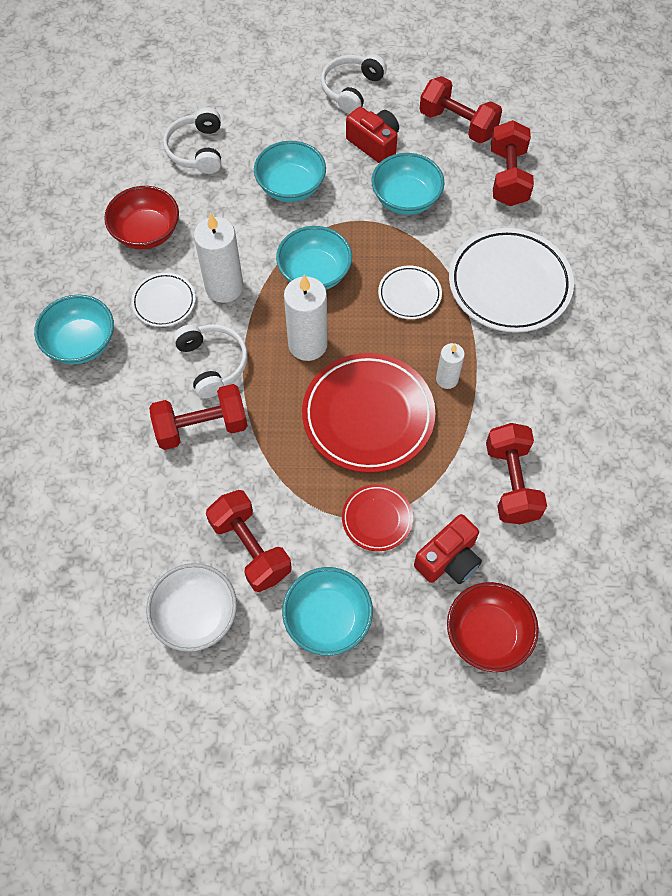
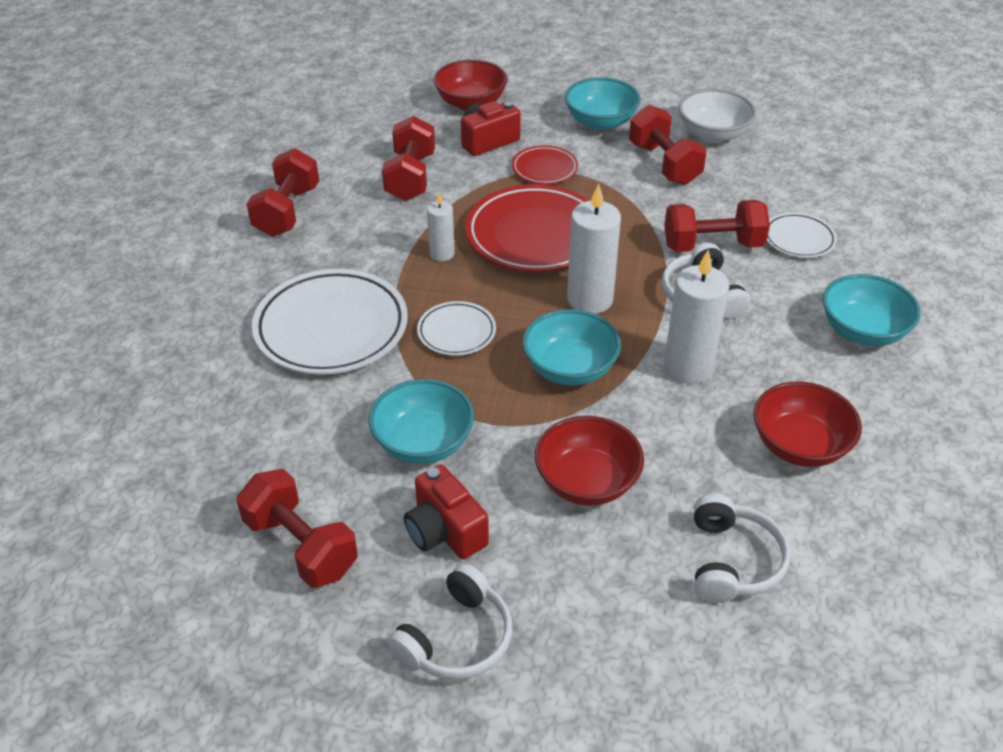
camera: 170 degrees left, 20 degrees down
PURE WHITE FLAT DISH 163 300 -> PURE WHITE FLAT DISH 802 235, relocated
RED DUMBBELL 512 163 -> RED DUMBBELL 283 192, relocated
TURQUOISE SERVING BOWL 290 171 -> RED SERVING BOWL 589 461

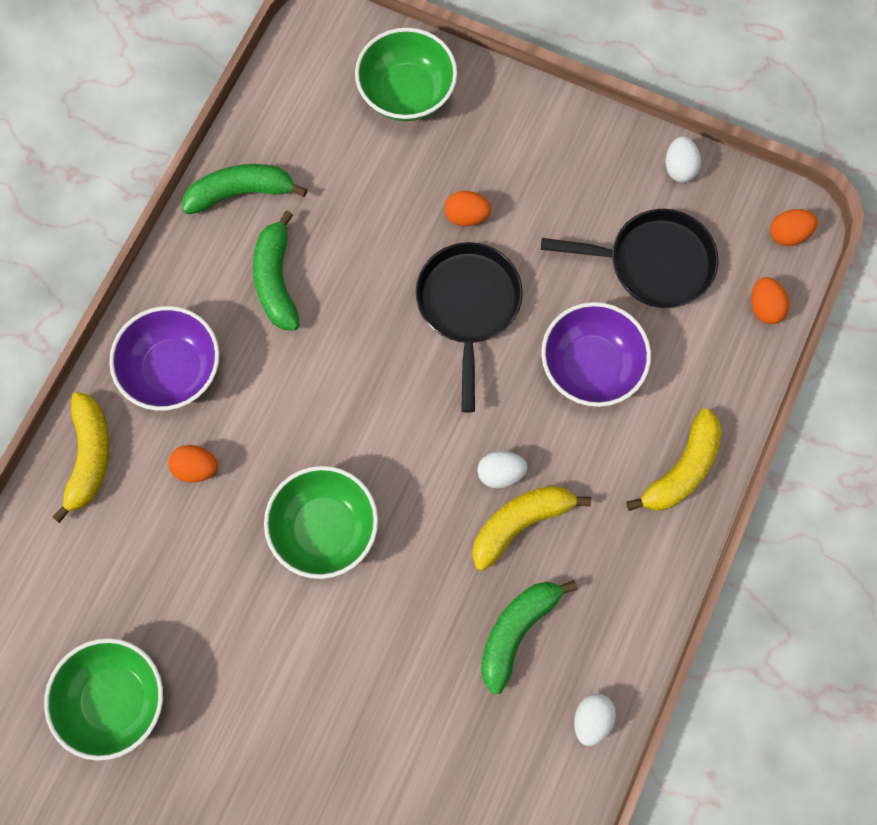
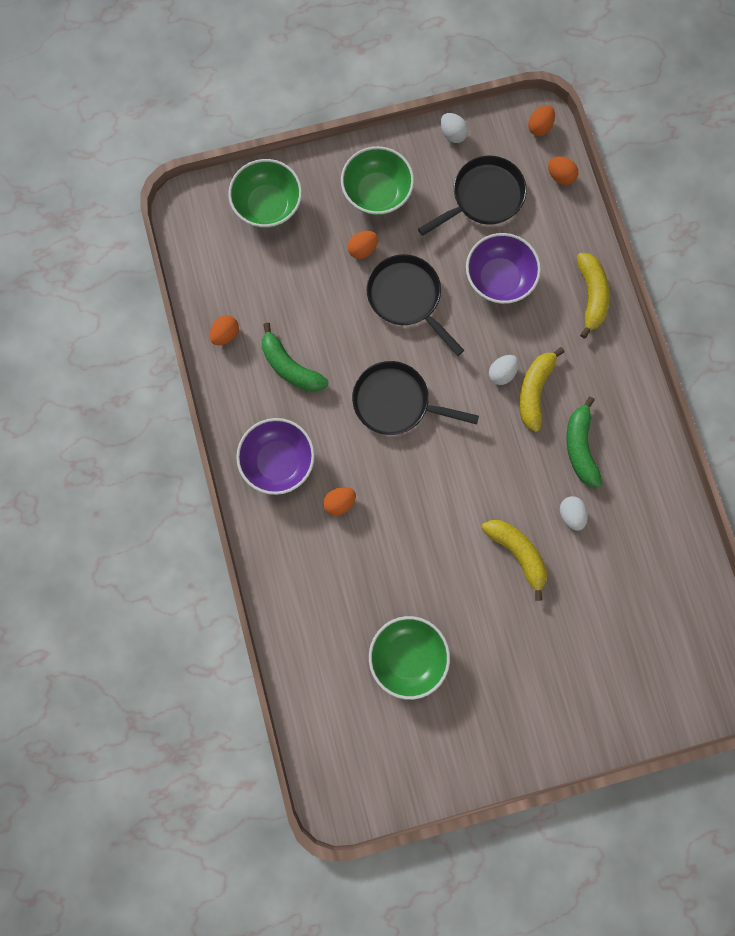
camera: 40 degrees left, 5 degrees up
none -> BLACK PAN 415 398
YELLOW BANANA 81 457 -> YELLOW BANANA 514 560, relocated
EMERALD SERVING BOWL 321 522 -> EMERALD SERVING BOWL 377 181, relocated
PURE WHITE TOY EGG 595 720 -> PURE WHITE TOY EGG 574 513, relocated
EMERALD BANANA 244 189 -> ORANGE-COLOURED TOY EGG 224 330

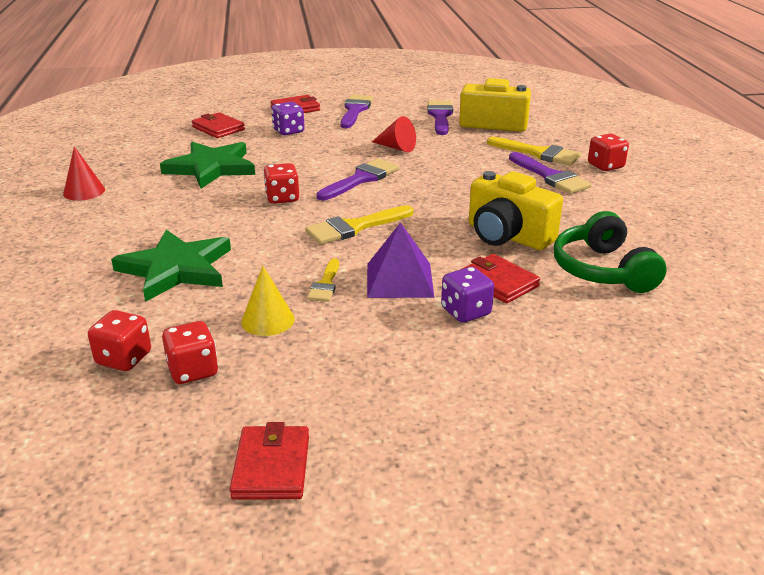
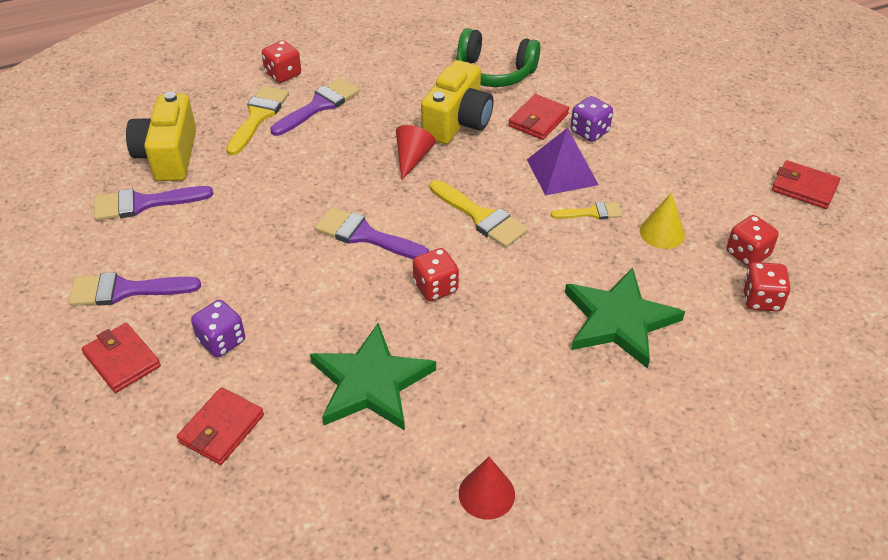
camera: 105 degrees left, 15 degrees up
RED SOLID CONE 394 134 -> RED SOLID CONE 416 152, relocated
RED CARD WALLET 269 461 -> RED CARD WALLET 806 184, 45 degrees clockwise
EMERALD HEADPHONES 610 252 -> EMERALD HEADPHONES 498 57, 45 degrees clockwise

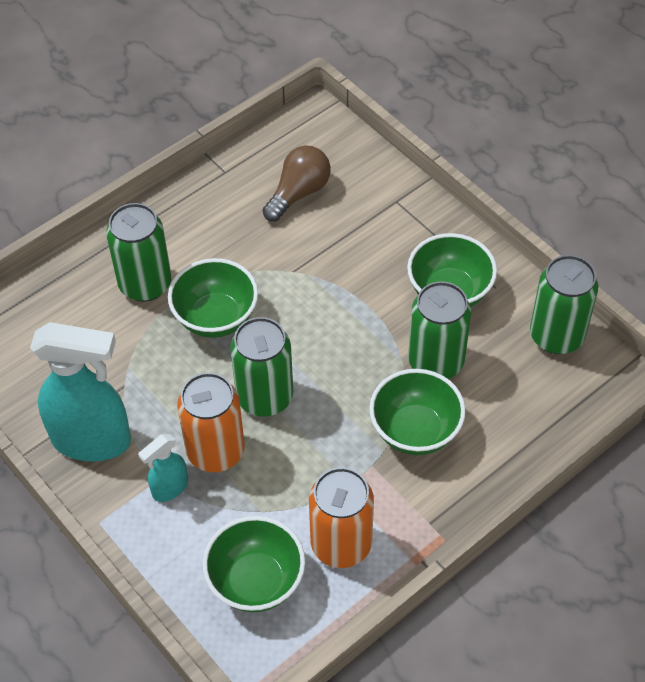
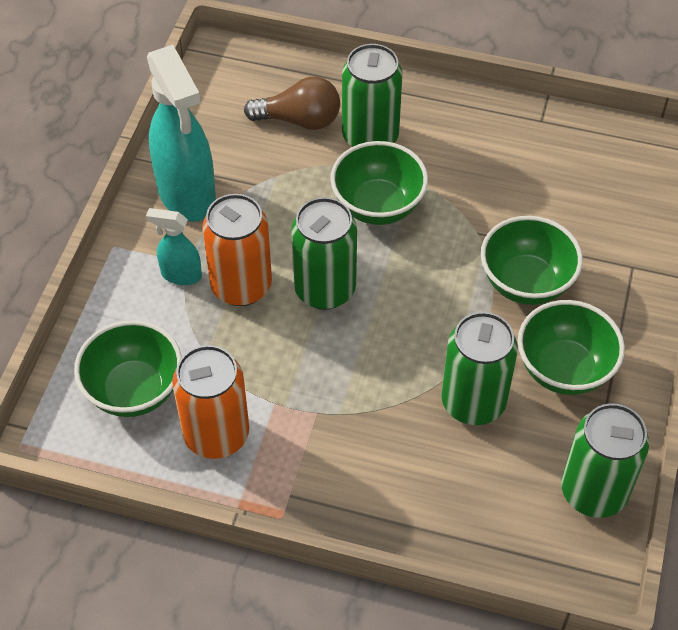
camera: 55 degrees right, 0 degrees up
DARK BROWN LIGHT BULB 296 183 -> DARK BROWN LIGHT BULB 292 103, relocated
EMERALD SERVING BOWL 417 412 -> EMERALD SERVING BOWL 532 260, relocated

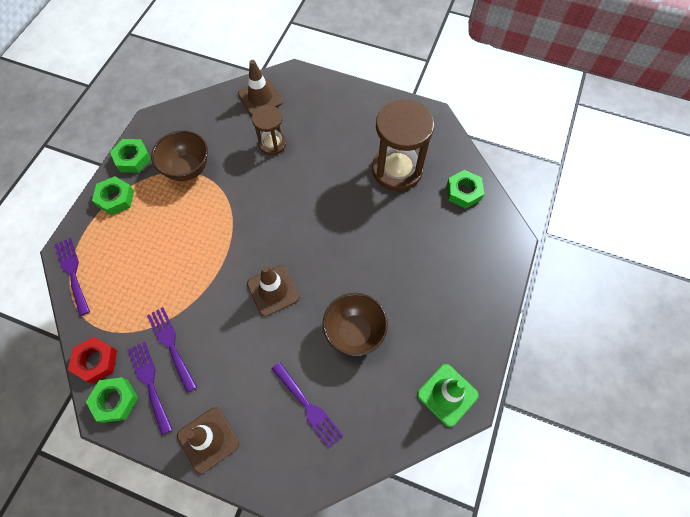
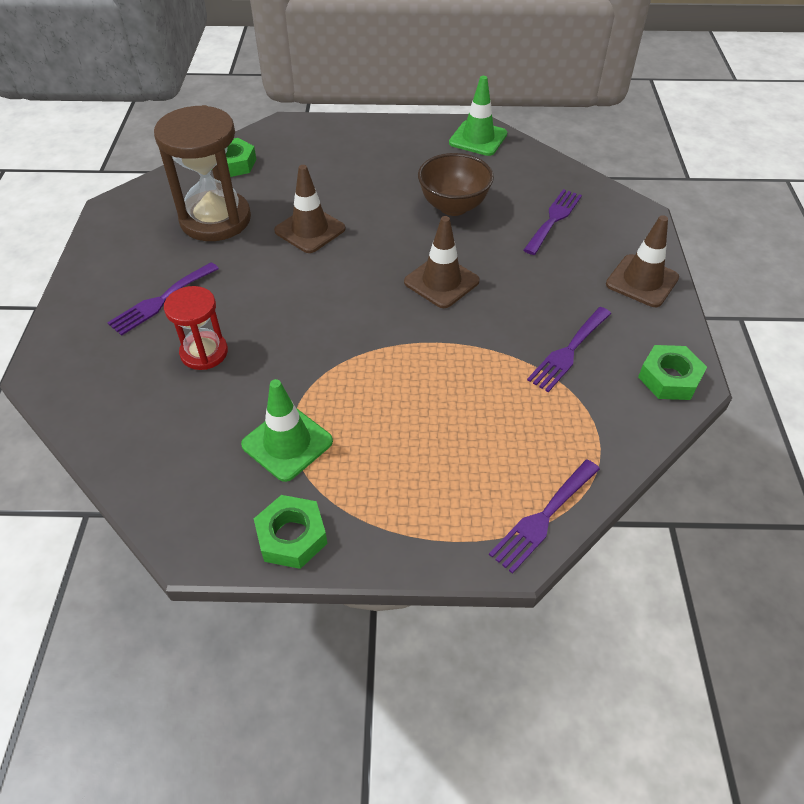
camera: 110 degrees left, 15 degrees down
RED HEX NUT 92 360 -> none
EMERALD HEX NUT 113 195 -> none
VIOLET DINNER FORK 150 388 -> VIOLET DINNER FORK 163 299, relocated
DARK BROWN SAFETY CONE 260 88 -> DARK BROWN SAFETY CONE 310 209, relocated
DARK BROWN SERVING BOWL 179 155 -> EMERALD SAFETY CONE 287 430
DARK BROWN SAND TIMER 269 130 -> RED SAND TIMER 196 328

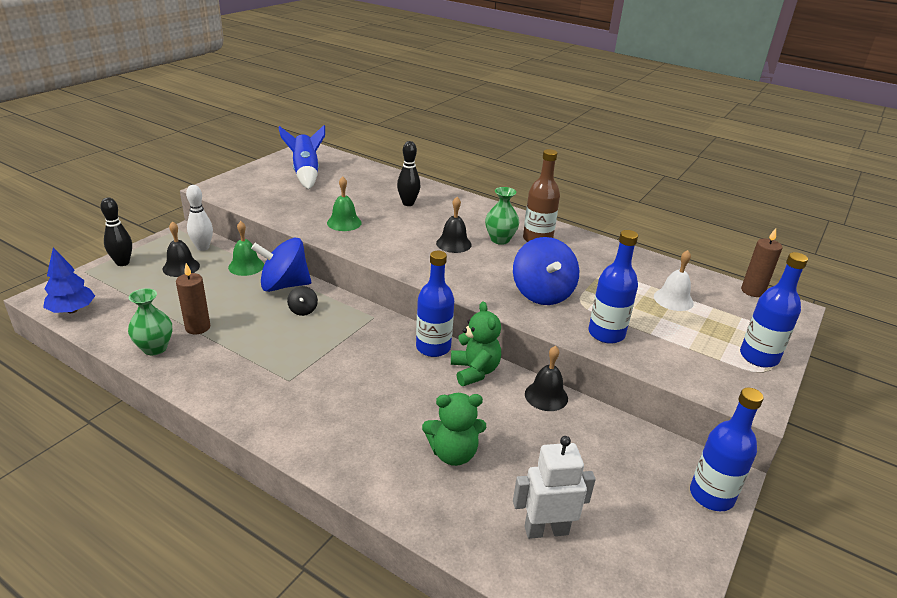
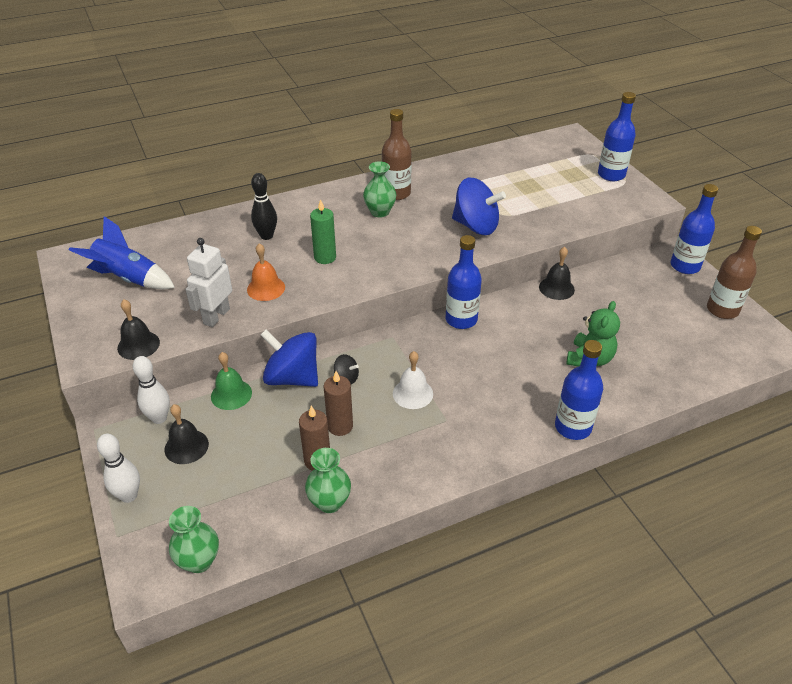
camera: 55 degrees left, 10 degrees up
EMERALD TEDDY BEAR 476 343 -> none
none -> EMERALD CANDLE 323 231
none -> DARK BROWN FLASK 734 272
BLACK SCHOOL BELL 454 225 -> BLACK SCHOOL BELL 138 329, relocated
PURE WHITE ROBOT 554 487 -> PURE WHITE ROBOT 208 282, relocated
BLUE FLASK 613 287 -> BLUE FLASK 579 390, relocated
PURE WHITE SCHOOL BELL 674 280 -> PURE WHITE SCHOOL BELL 413 380, relocated
DARK BROWN CANDLE 761 262 -> DARK BROWN CANDLE 338 403, relocated
BLUE TOY TREE 69 280 -> EMERALD FLOWER VASE 194 539
BLACK SKITTLE 116 232 -> PURE WHITE SKITTLE 118 468
EMERALD SCHOOL BELL 344 204 -> ORANGE-COLOURED SCHOOL BELL 266 272
BLUE TOY TOP 281 264 -> BLUE TOY TOP 289 358, 90 degrees clockwise

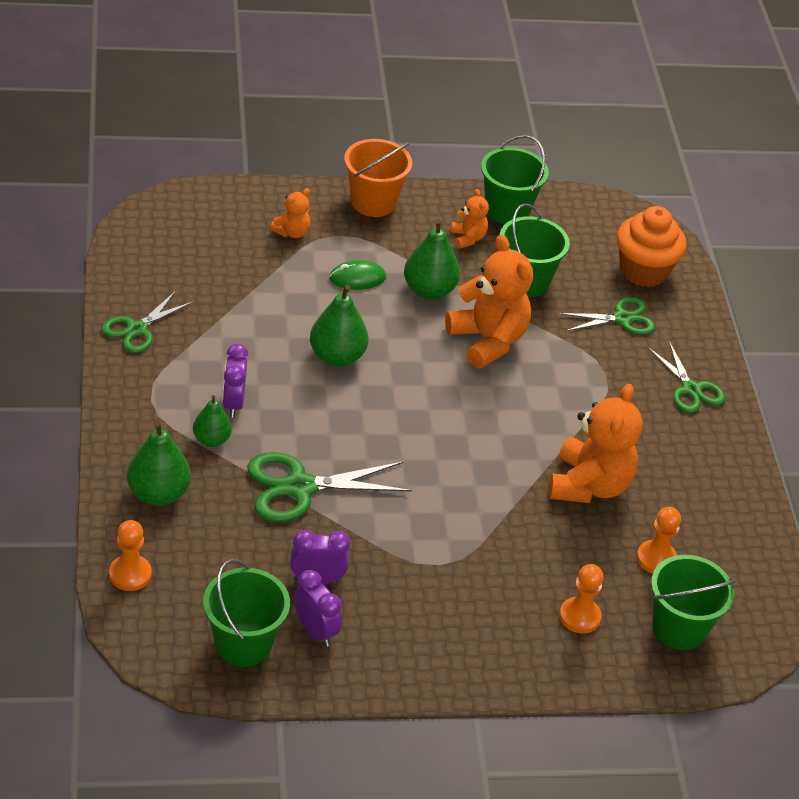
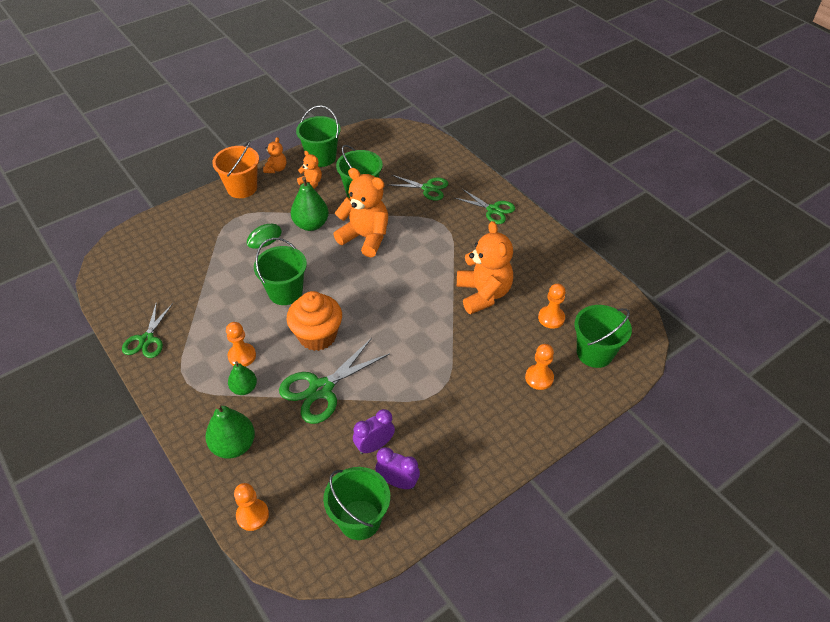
camera: 25 degrees left, 5 degrees up
ORANGE-COLOURED TEDDY BEAR 290 213 -> ORANGE-COLOURED TEDDY BEAR 274 155, relocated
ORANGE-COLOURED CUPCAKE 652 246 -> ORANGE-COLOURED CUPCAKE 314 321, relocated
VIOLET CLOCK 235 380 -> ORANGE-COLOURED PAWN 241 344
EMERALD TOY PEAR 339 326 -> EMERALD SAND BUCKET 280 271
EMERALD PAIR OF SCISSORS 607 316 -> EMERALD PAIR OF SCISSORS 418 188, 60 degrees clockwise

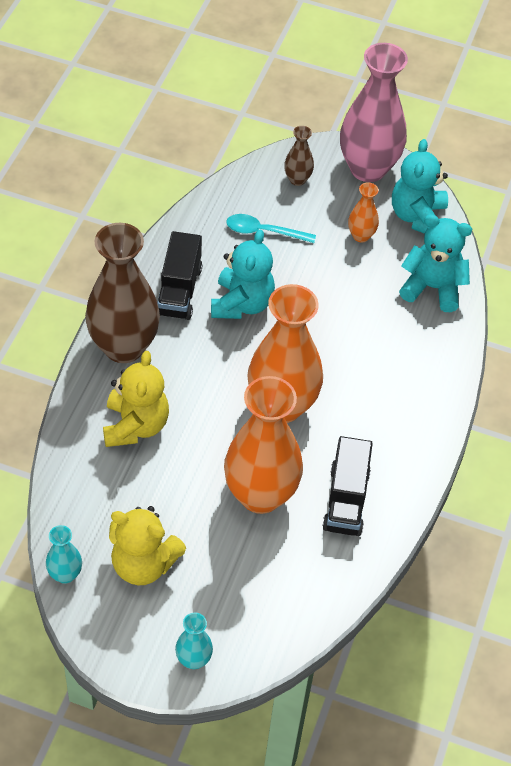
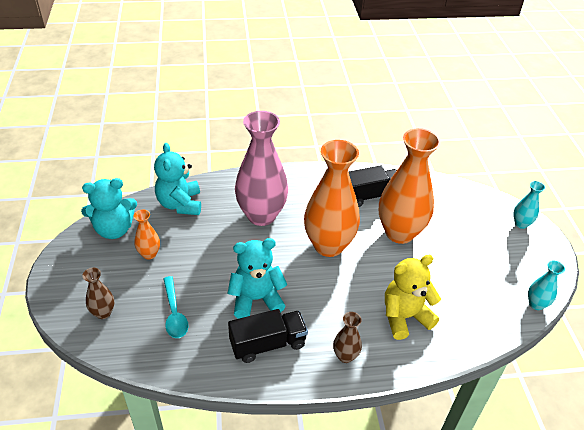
camera: 115 degrees left, 10 degrees down
YELLOW TEDDY BEAR 147 545 -> none
ROSE-PINK FLOWER VASE 374 112 -> ROSE-PINK FLOWER VASE 261 168, relocated
DARK BROWN FLOWER VASE 122 293 -> DARK BROWN FLOWER VASE 347 337, x0.45

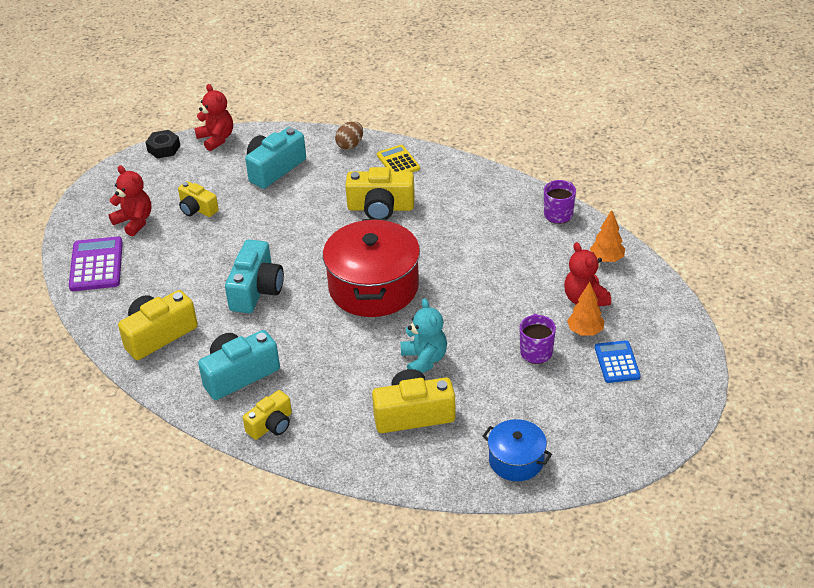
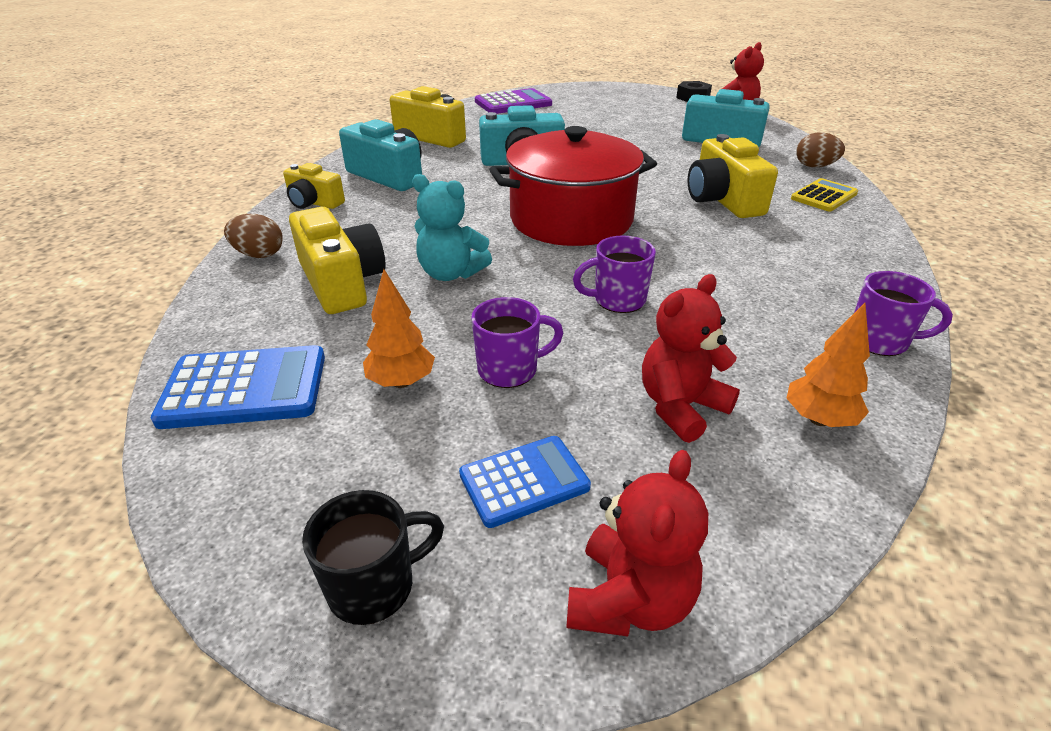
camera: 70 degrees right, 5 degrees down
YELLOW CAMERA 198 199 -> none
none -> DARK BROWN TOY EGG 253 236
none -> BLACK COFFEE MUG 373 557
none -> VIOLET COFFEE MUG 614 274
RED TEDDY BEAR 129 200 -> RED TEDDY BEAR 637 543, relocated
ORANGE-COLOURED TOY TREE 586 309 -> ORANGE-COLOURED TOY TREE 399 328, relocated
BLUE STOCKPOT 517 450 -> BLUE CALCULATOR 238 387
TURQUOISE TEDDY BEAR 424 335 -> TURQUOISE TEDDY BEAR 452 227, 60 degrees clockwise

